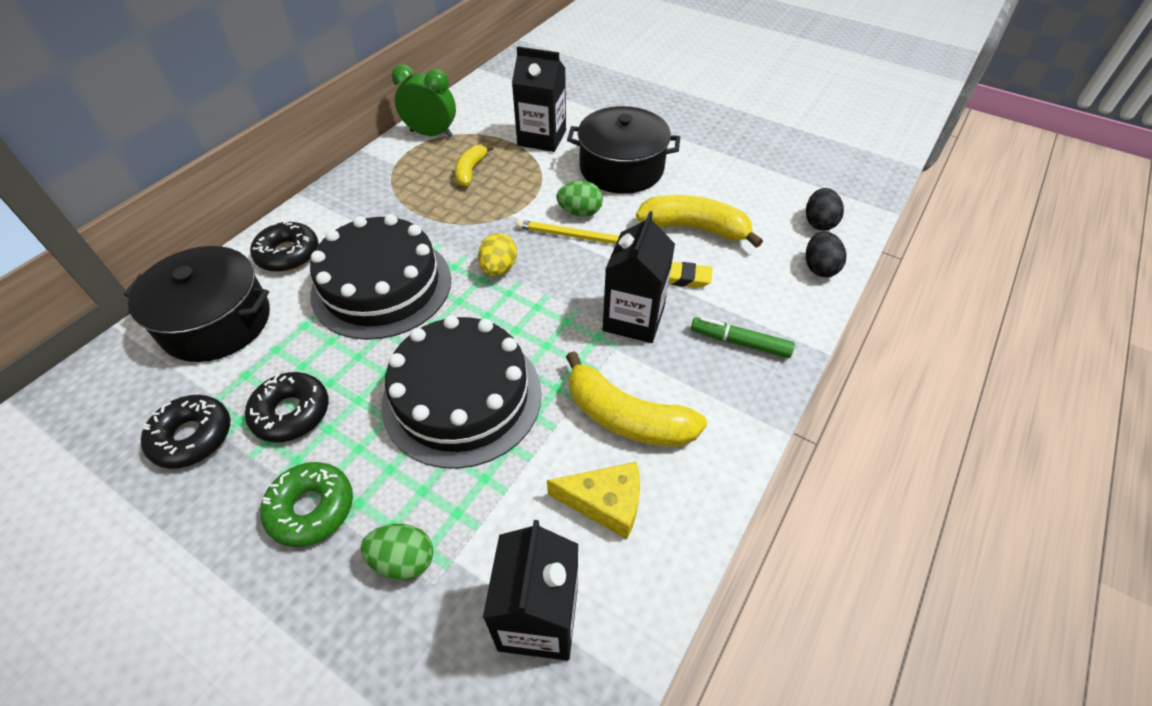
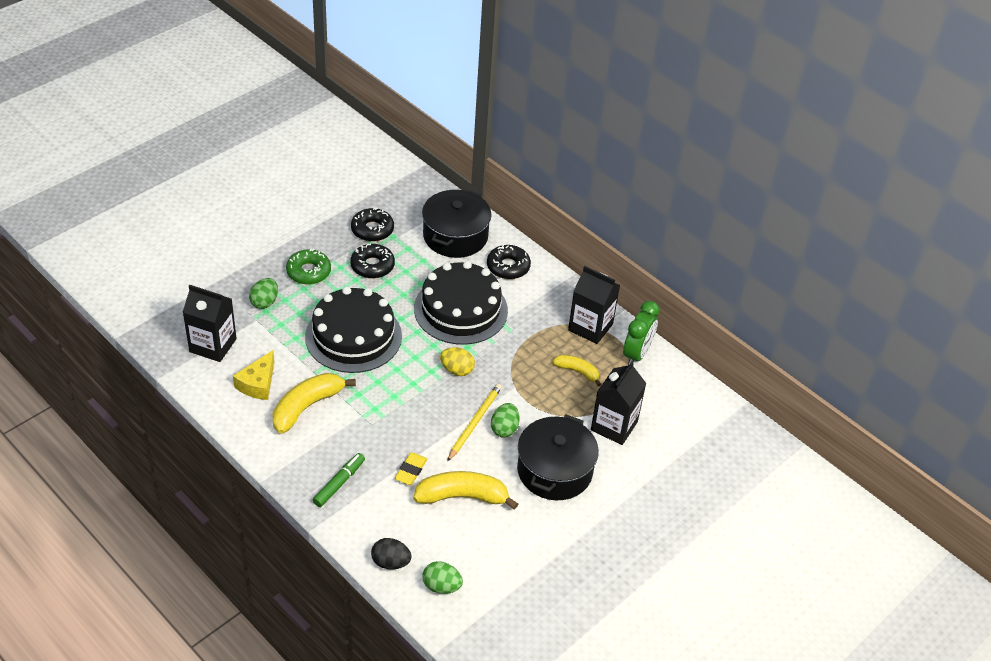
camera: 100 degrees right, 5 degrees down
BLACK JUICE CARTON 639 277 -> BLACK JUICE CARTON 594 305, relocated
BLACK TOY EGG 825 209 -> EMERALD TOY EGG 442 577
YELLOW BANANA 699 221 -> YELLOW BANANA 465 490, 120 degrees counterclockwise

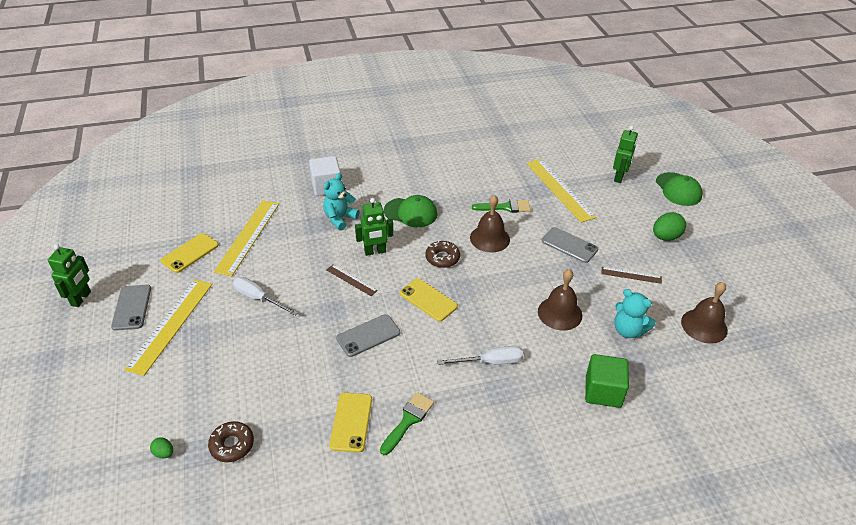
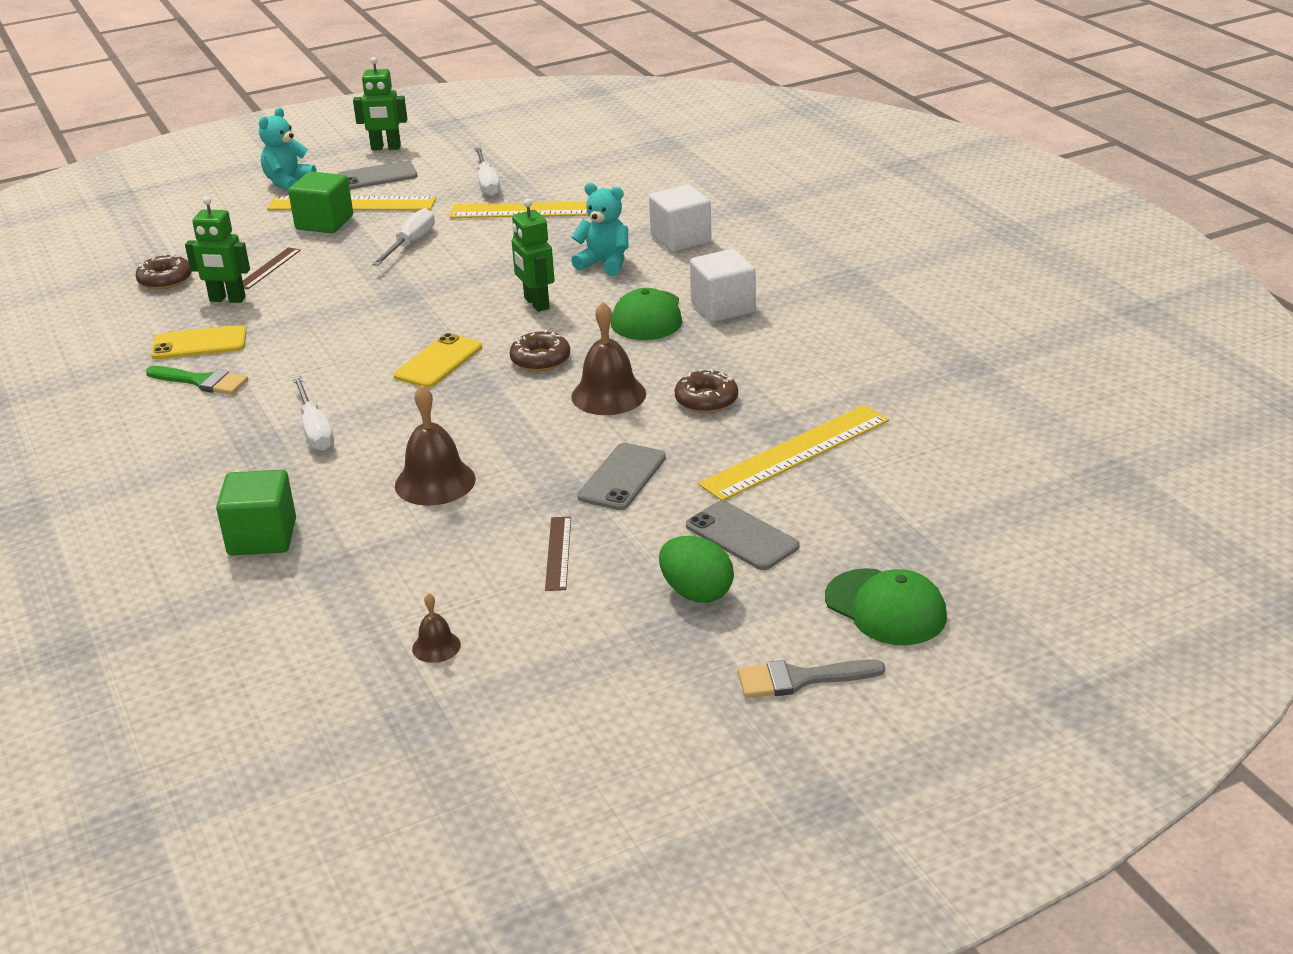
camera: 80 degrees right, 10 degrees down
EMERALD TOY EGG 161 447 -> none
none -> EMERALD BLOCK 320 202
none -> PURE WHITE BLOCK 723 285
none -> ASH-GREY PAINT BRUSH 811 678
DARK BROWN MEASURING STICK 352 280 -> DARK BROWN MEASURING STICK 272 268, relocated
ASH-GREY PHONE 368 335 -> ASH-GREY PHONE 742 535, relocated
EMERALD ROBOT 625 154 -> EMERALD ROBOT 217 250, relocated
TURQUOISE TEDDY BEAR 635 313 -> TURQUOISE TEDDY BEAR 287 149, relocated
YELLOW PHONE 190 253 -> PURE WHITE FLAT SCREWDRIVER 488 172
EMERALD PAINT BRUSH 501 206 -> DARK BROWN DOUGHNUT 706 391
EMERALD BASEBALL CAP 679 189 -> EMERALD BASEBALL CAP 886 606, 105 degrees counterclockwise
DARK BROWN SCHOOL BELL 704 313 -> DARK BROWN SCHOOL BELL 436 628, x0.52

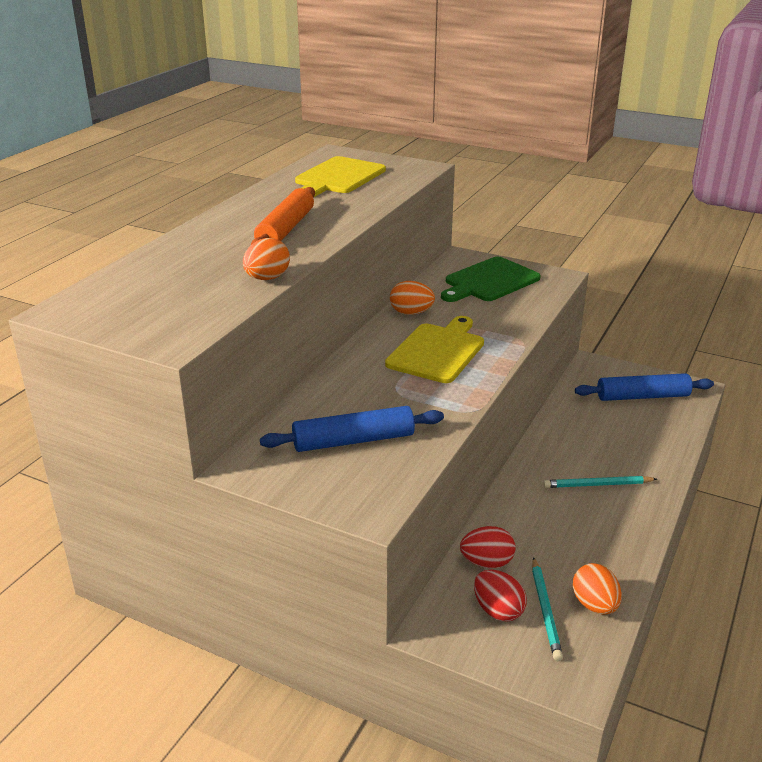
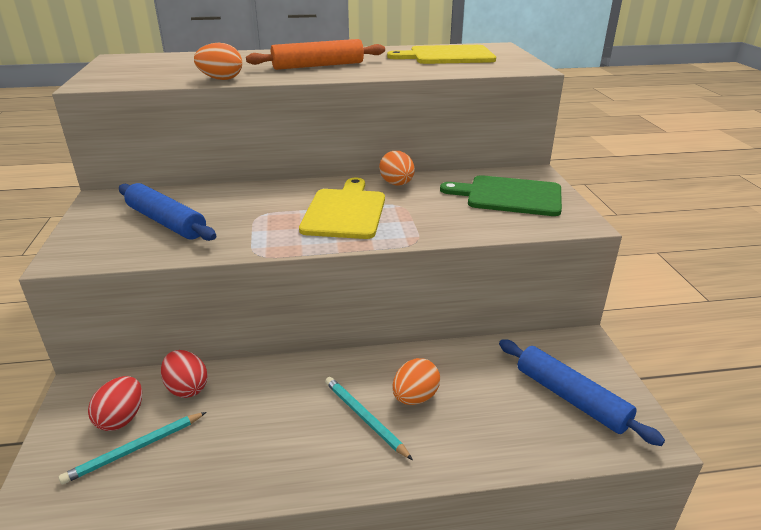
camera: 55 degrees right, 0 degrees up
ORANGE-COLOURED TOY EGG 597 589 -> ORANGE-COLOURED TOY EGG 416 381, relocated
YELLOW CHOPPING BOARD 434 349 -> YELLOW CHOPPING BOARD 342 208, 75 degrees counterclockwise

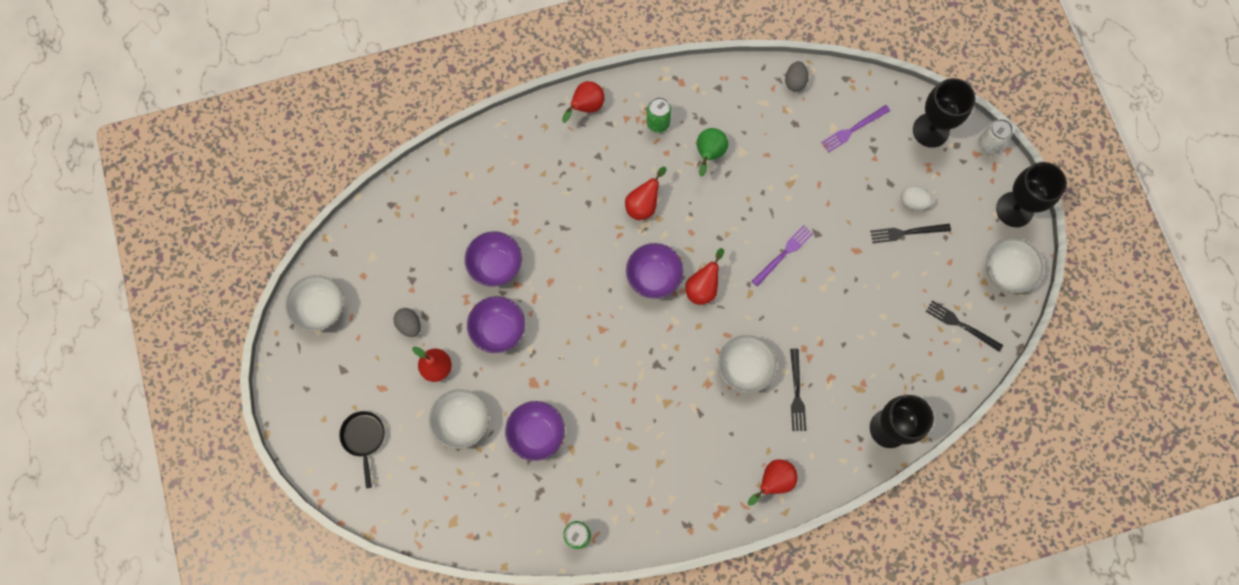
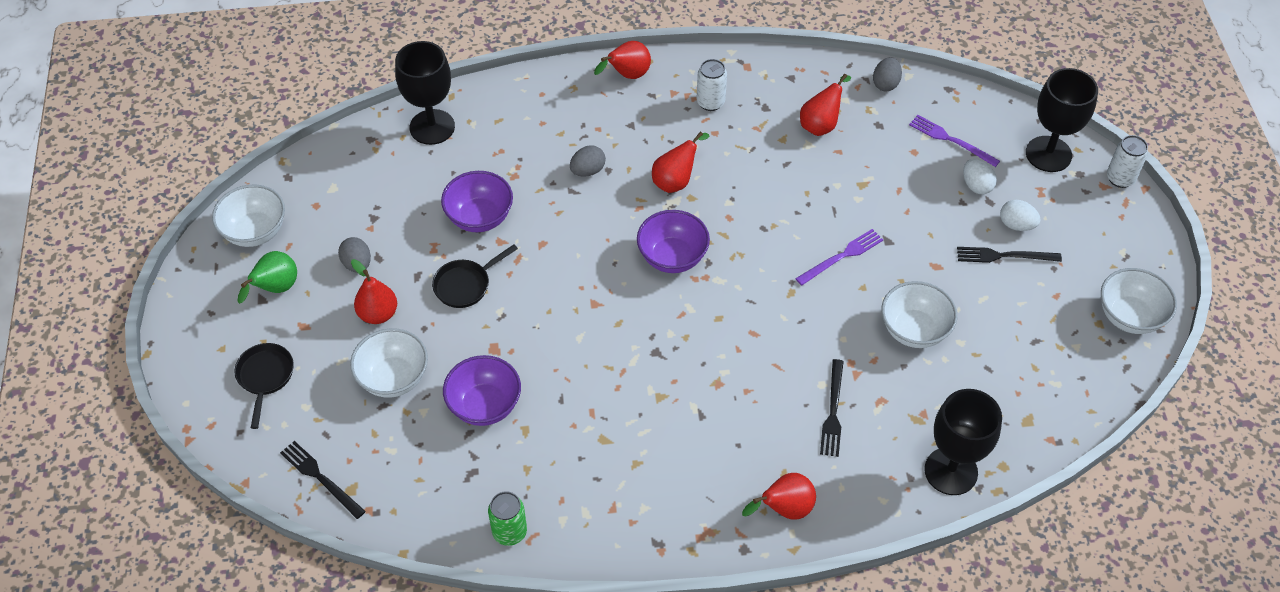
camera: 10 degrees right, 20 degrees down
none -> ASH-GREY TOY EGG 588 161
none -> PURE WHITE TOY EGG 980 176
RED TOY PEAR 704 276 -> RED TOY PEAR 825 105, relocated
EMERALD TOY PEAR 712 152 -> EMERALD TOY PEAR 267 277, relocated
PURE WHITE SERVING BOWL 747 364 -> PURE WHITE SERVING BOWL 919 314, relocated
BLACK DINNER FORK 964 326 -> BLACK DINNER FORK 323 480, relocated
BLACK WINE GLASS 1031 194 -> BLACK WINE GLASS 425 93, relocated
VIOLET SERVING BOWL 496 324 -> BLACK PAN 475 276
EMERALD TIN 659 115 -> PURE WHITE TIN 712 85
VIOLET DINNER FORK 855 128 -> VIOLET DINNER FORK 954 141, 60 degrees clockwise

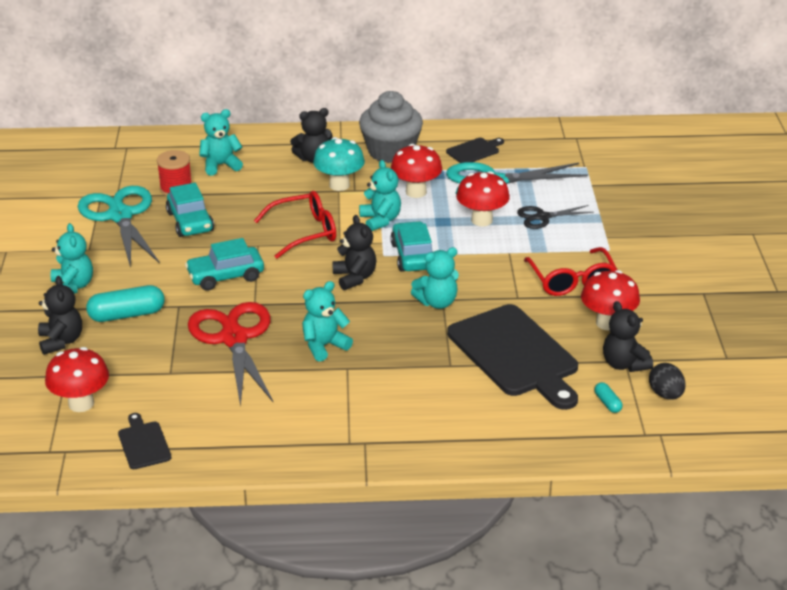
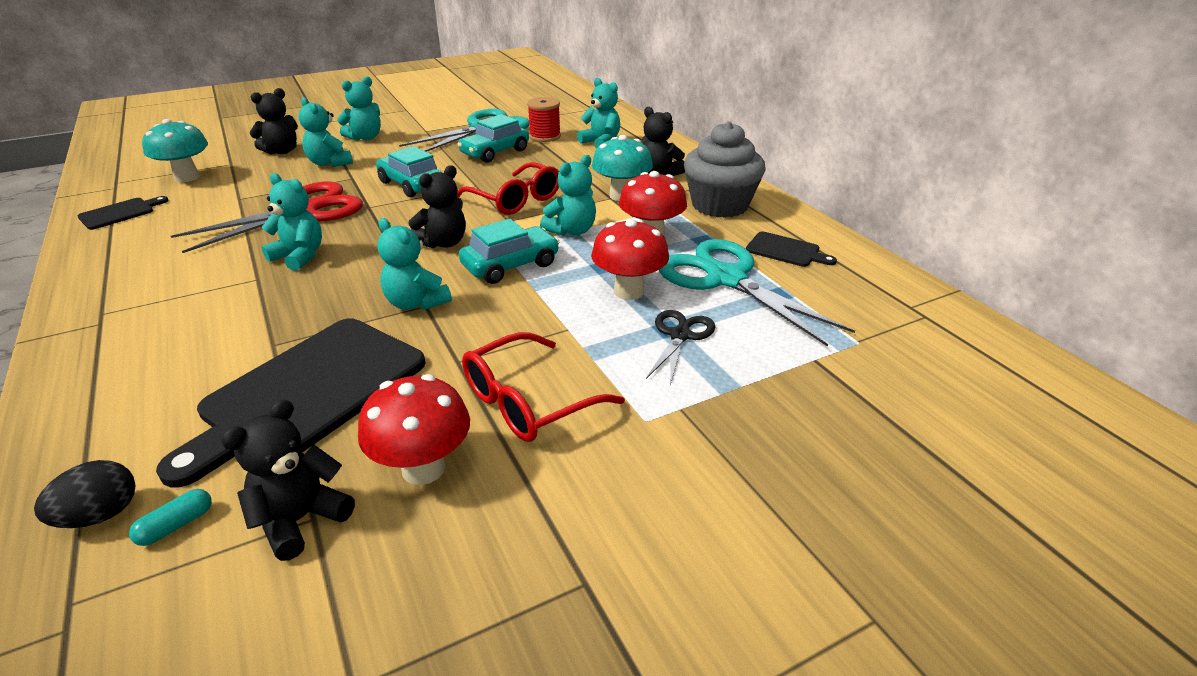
camera: 65 degrees right, 0 degrees up
BLACK TOY EGG 667 381 -> BLACK TOY EGG 85 494, relocated
TURQUOISE PILL 125 303 -> TURQUOISE TEDDY BEAR 325 132
RED TOADSTOOL 77 379 -> TURQUOISE TOADSTOOL 175 150
BLACK PAIR OF SCISSORS 555 217 -> BLACK PAIR OF SCISSORS 680 348, 60 degrees clockwise

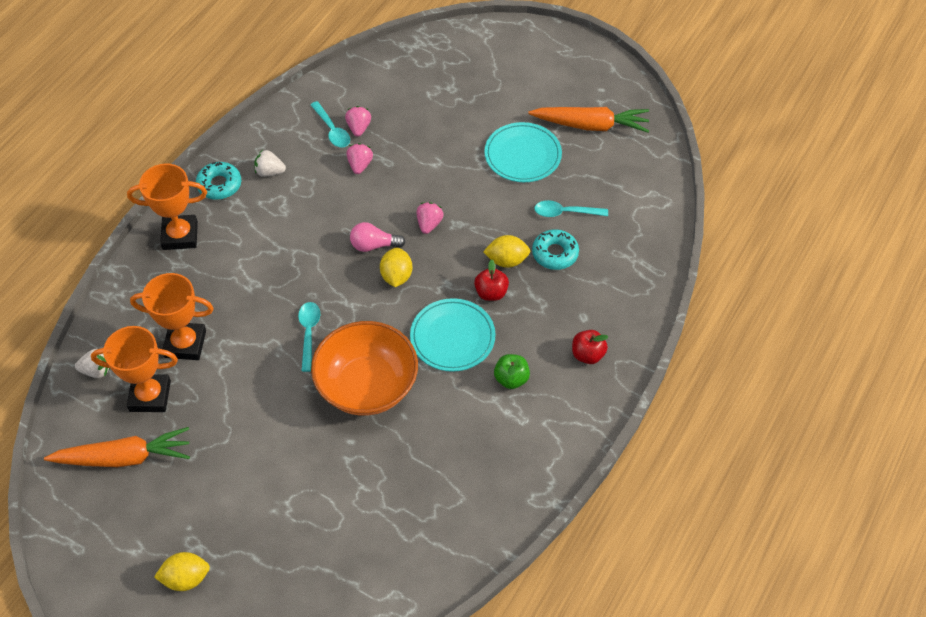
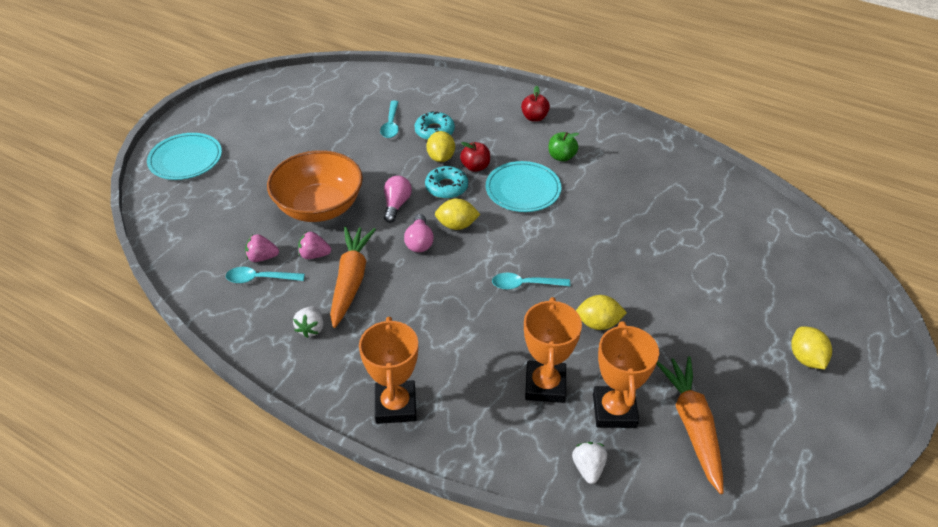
camera: 90 degrees left, 10 degrees down
none -> YELLOW LEMON 601 312
TURQUOISE DOUGHNUT 218 181 -> TURQUOISE DOUGHNUT 446 182, relocated
ORANGE-COLOURED SERVING BOWL 364 368 -> ORANGE-COLOURED SERVING BOWL 315 186, relocated
TURQUOISE FLAT DISH 523 152 -> TURQUOISE FLAT DISH 184 156, relocated
ORANGE-COLOURED CARROT 588 120 -> ORANGE-COLOURED CARROT 353 277, relocated
ROSE-PINK TOY STRAWBERRY 430 218 -> ROSE-PINK LIGHT BULB 398 199
TURQUOISE TEASPOON 330 124 -> TURQUOISE TEASPOON 265 275, 150 degrees counterclockwise

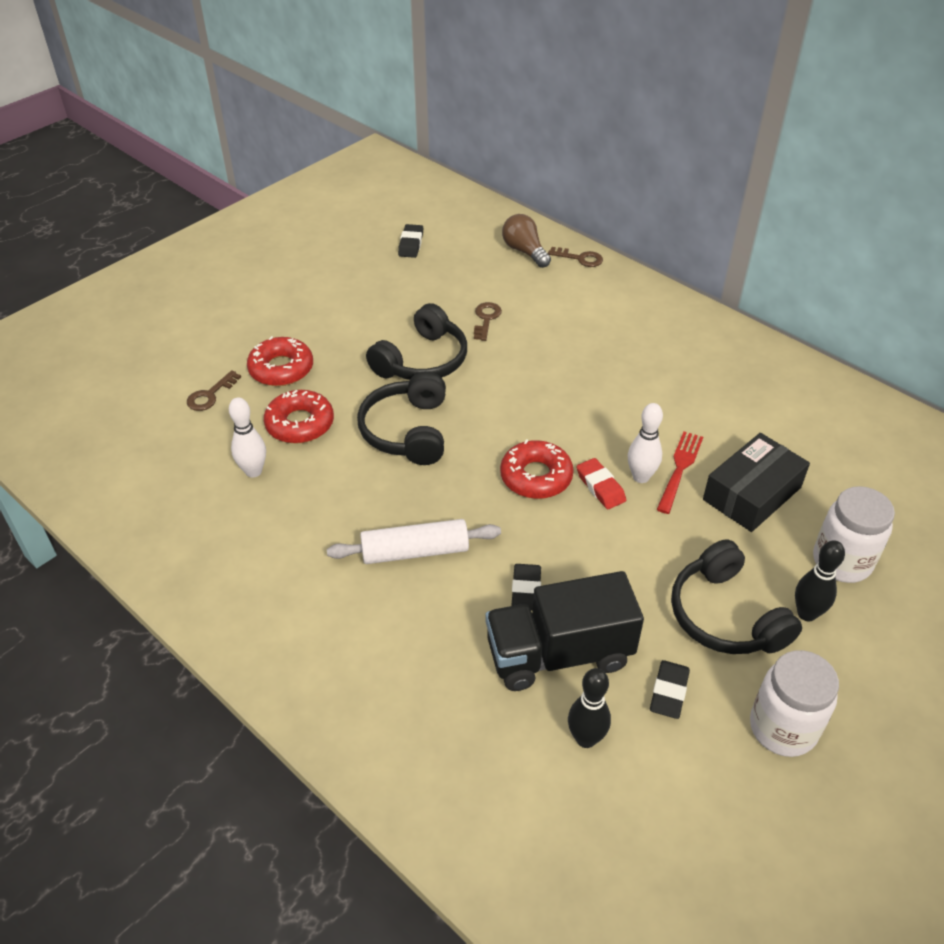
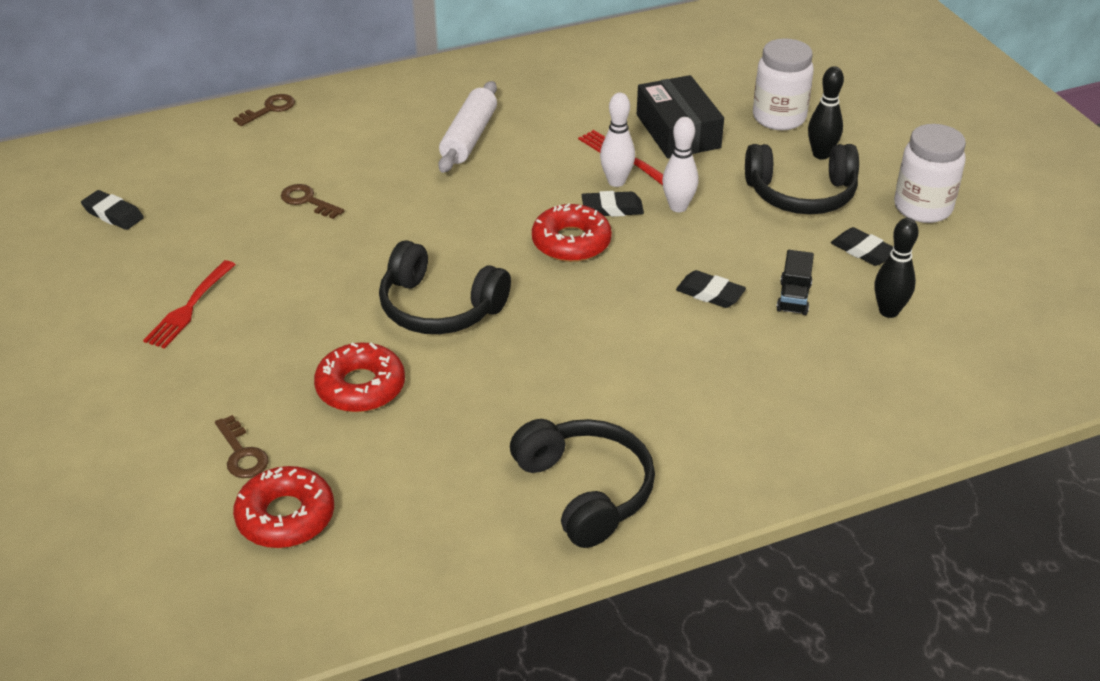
camera: 65 degrees left, 5 degrees down
DARK BROWN LIGHT BULB 526 241 -> none
none -> RED DINNER FORK 189 304
PURE WHITE SKITTLE 247 438 -> PURE WHITE SKITTLE 680 164, relocated
RED DOUGHNUT 280 361 -> RED DOUGHNUT 283 507, relocated
PURE WHITE PASTRY ROLLER 414 541 -> PURE WHITE PASTRY ROLLER 467 127, relocated
BLACK HEADPHONES 416 341 -> BLACK HEADPHONES 582 483, relocated
RED PENCIL ERASER 601 483 -> BLACK PENCIL ERASER 613 204
BLACK TOY TRUCK 564 631 -> BLACK TOY TRUCK 795 282, x0.45

